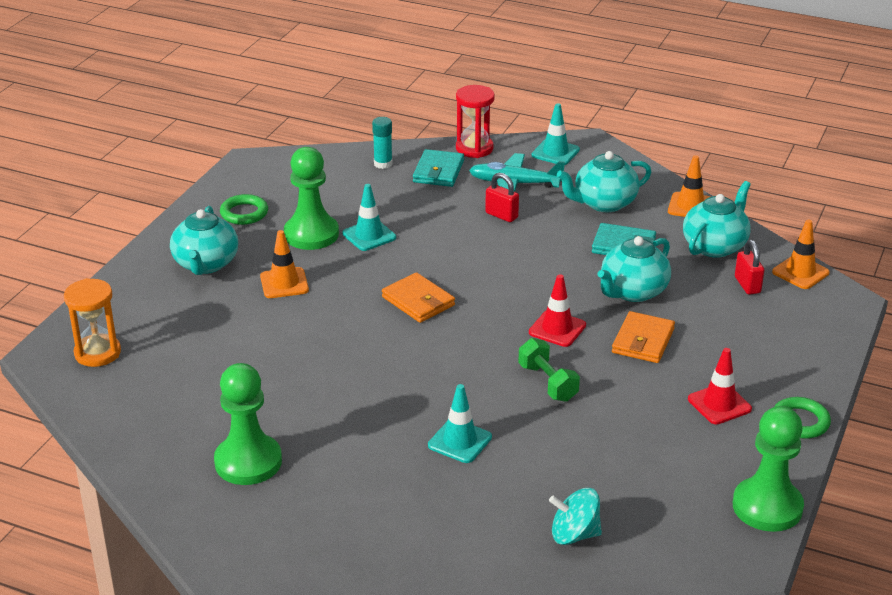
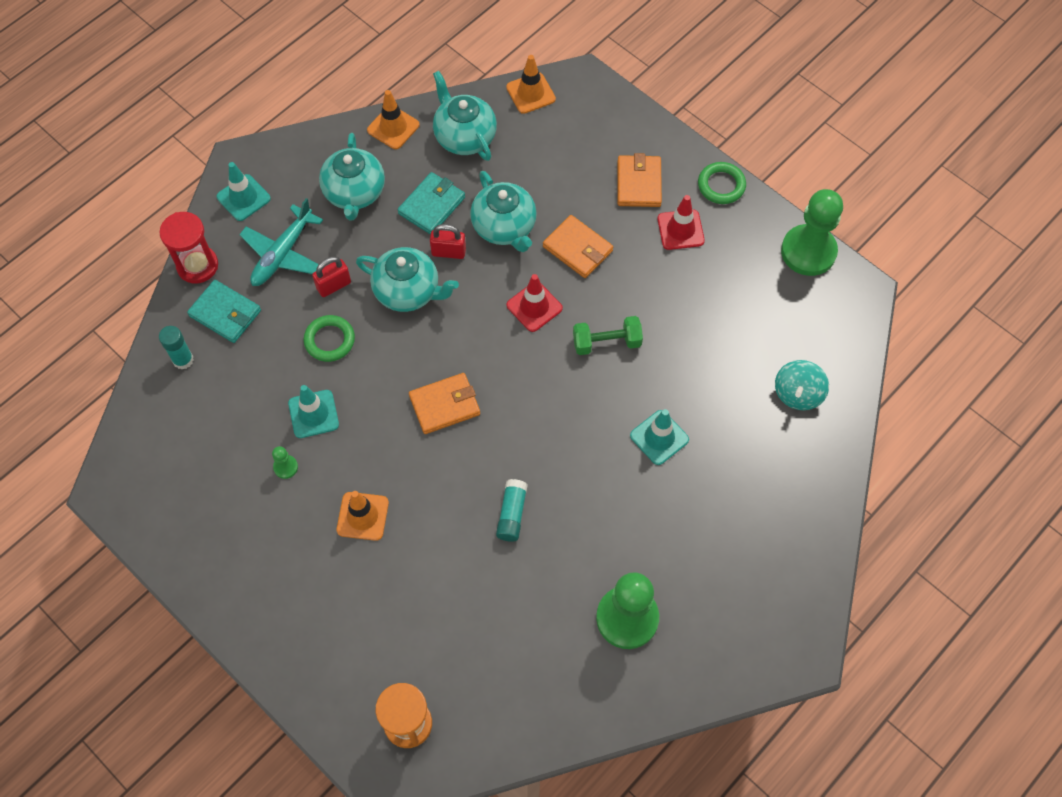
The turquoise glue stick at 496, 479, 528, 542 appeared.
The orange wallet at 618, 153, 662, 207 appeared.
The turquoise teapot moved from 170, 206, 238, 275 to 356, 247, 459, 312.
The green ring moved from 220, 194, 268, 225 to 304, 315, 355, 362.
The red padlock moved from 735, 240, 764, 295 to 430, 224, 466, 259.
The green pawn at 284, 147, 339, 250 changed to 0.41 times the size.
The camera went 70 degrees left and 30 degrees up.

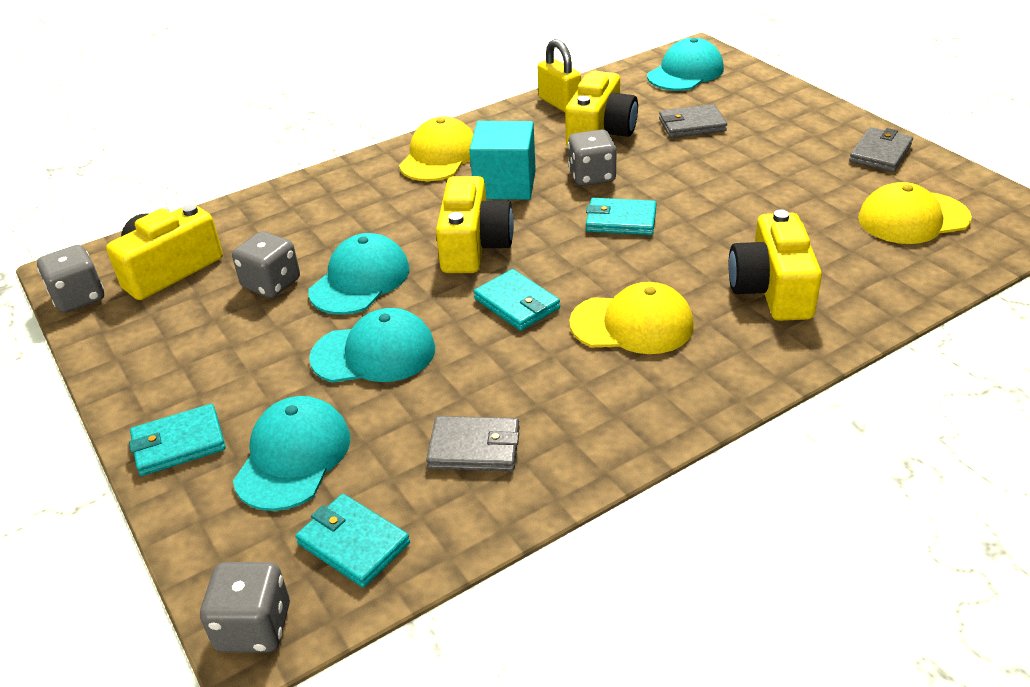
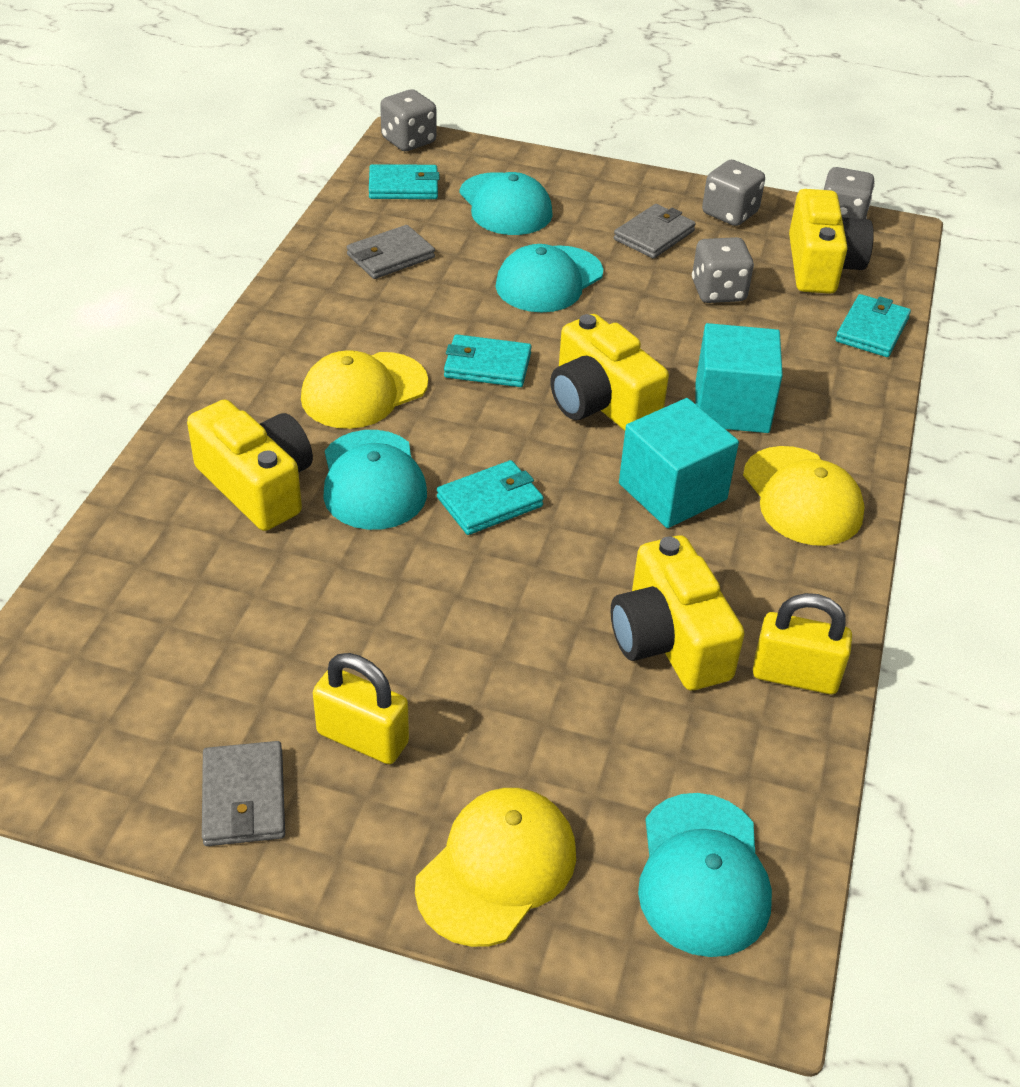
The yellow padlock at 313, 653, 409, 764 appeared.
The turquoise cube at 695, 323, 783, 433 appeared.
The turquoise wallet moved from 129, 404, 226, 476 to 836, 294, 911, 357.
The turquoise cap moved from 308, 233, 410, 315 to 323, 430, 427, 530.
The grey dice moved from 568, 129, 617, 186 to 702, 160, 765, 226.
The grey wallet moved from 659, 104, 727, 138 to 614, 204, 696, 259.
The yellow cap moved from 858, 182, 972, 244 to 415, 788, 576, 947.
The camera went 135 degrees right and 5 degrees up.

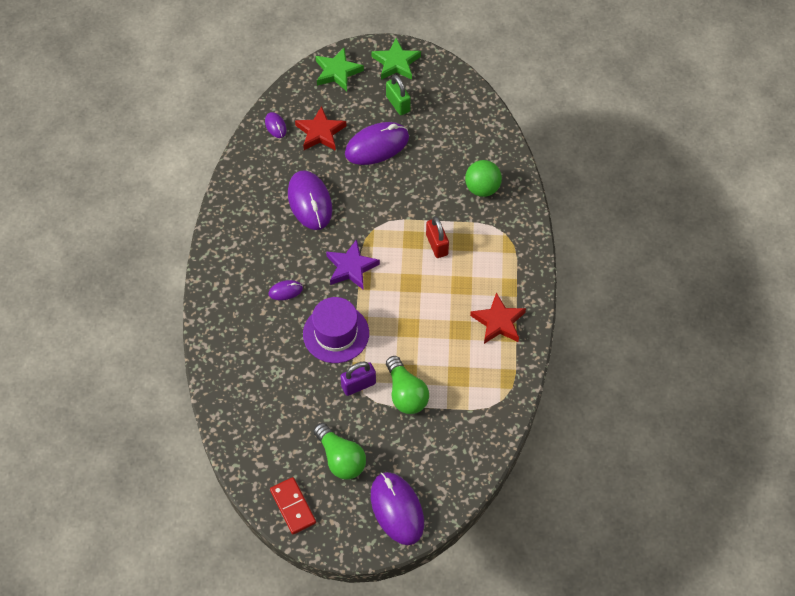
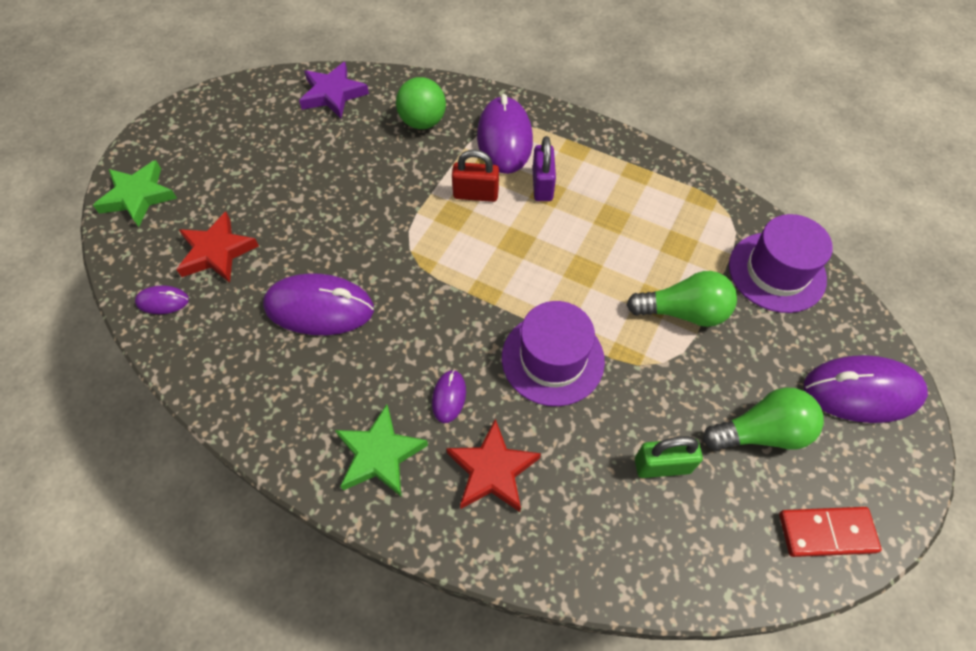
The purple hat at 729, 214, 833, 313 appeared.
The purple star moved from 326, 239, 380, 290 to 299, 62, 369, 118.
The purple padlock moved from 340, 361, 376, 396 to 533, 136, 556, 201.
The purple mouse moved from 345, 122, 409, 165 to 477, 94, 533, 174.
The green star moved from 371, 38, 421, 80 to 335, 404, 428, 496.
The green padlock moved from 386, 75, 411, 115 to 635, 436, 703, 478.
The red star moved from 470, 293, 526, 344 to 446, 419, 541, 512.
The camera went 65 degrees left and 0 degrees up.

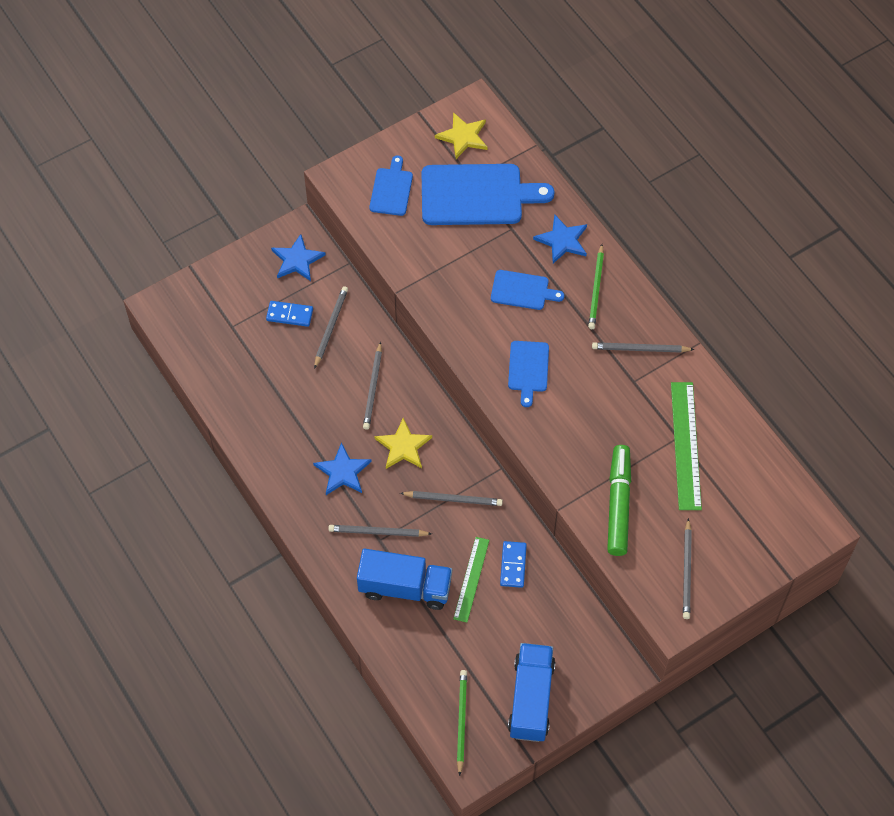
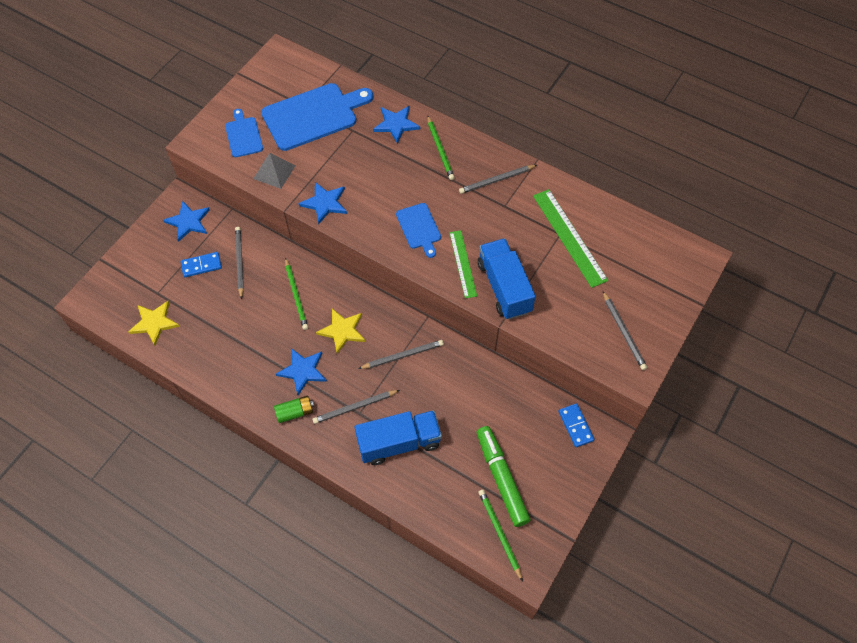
The blue cutting board at 491, 270, 564, 310 disappeared.
The grey pyramid at 253, 153, 296, 189 appeared.
The green battery at 274, 396, 314, 423 appeared.
The blue star at 298, 182, 347, 224 appeared.
The yellow star moved from 435, 112, 488, 159 to 128, 301, 180, 345.
The green ruler moved from 453, 537, 489, 622 to 449, 230, 477, 299.
The blue domino moved from 500, 541, 527, 588 to 558, 403, 595, 447.
The blue truck moved from 508, 643, 555, 742 to 478, 238, 536, 320.
The green marker moved from 607, 445, 631, 556 to 477, 426, 530, 527.
The grey pencil at 363, 342, 382, 430 became the green pencil at 285, 258, 308, 330.
The camera went 25 degrees left and 0 degrees up.

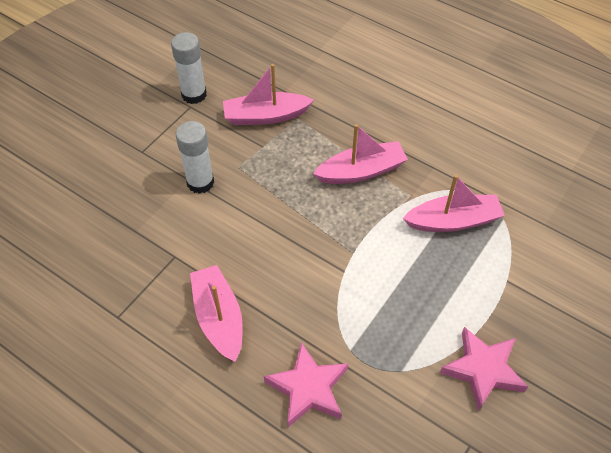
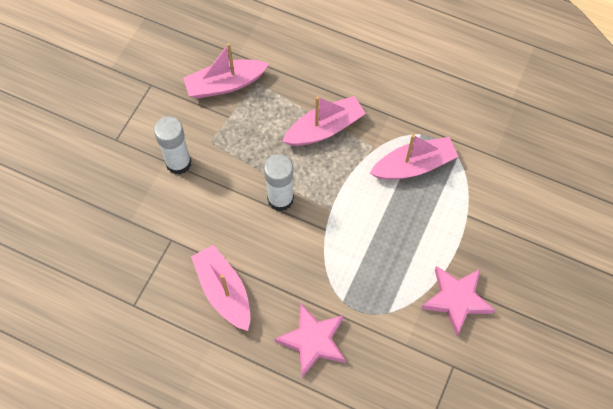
The white glue stick moved from 171, 32, 207, 104 to 264, 155, 294, 211.
The camera went 10 degrees left and 10 degrees up.

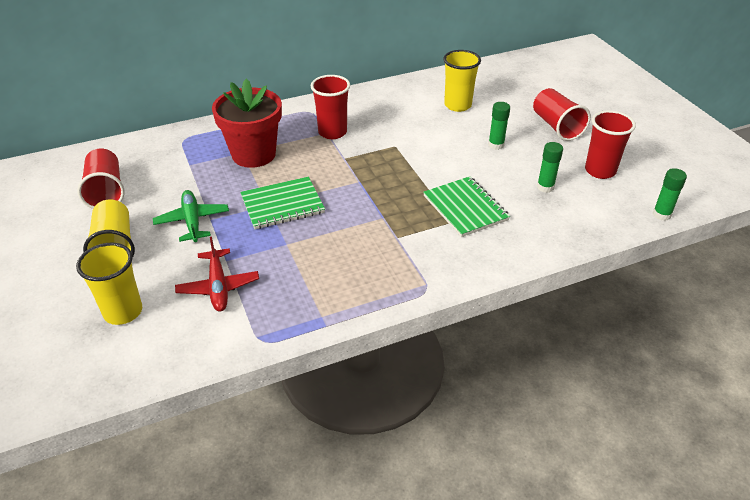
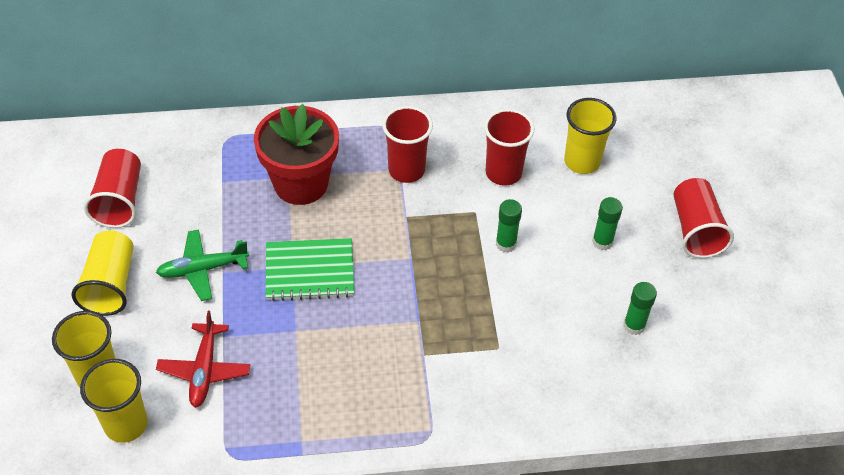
The green notebook at 423, 176, 510, 237 disappeared.
The yellow cup at 80, 359, 148, 443 appeared.
The red cup moved from 585, 110, 636, 179 to 484, 109, 534, 186.
The green glue stick moved from 653, 168, 687, 221 to 496, 199, 522, 253.
The green plane at 153, 190, 229, 242 turned 105 degrees counterclockwise.
The camera went 15 degrees right and 10 degrees up.

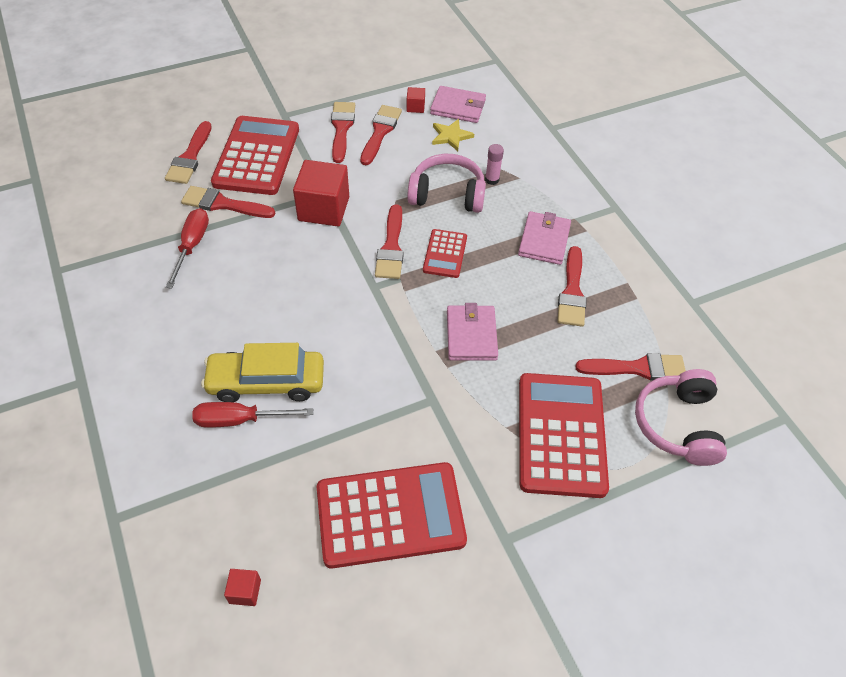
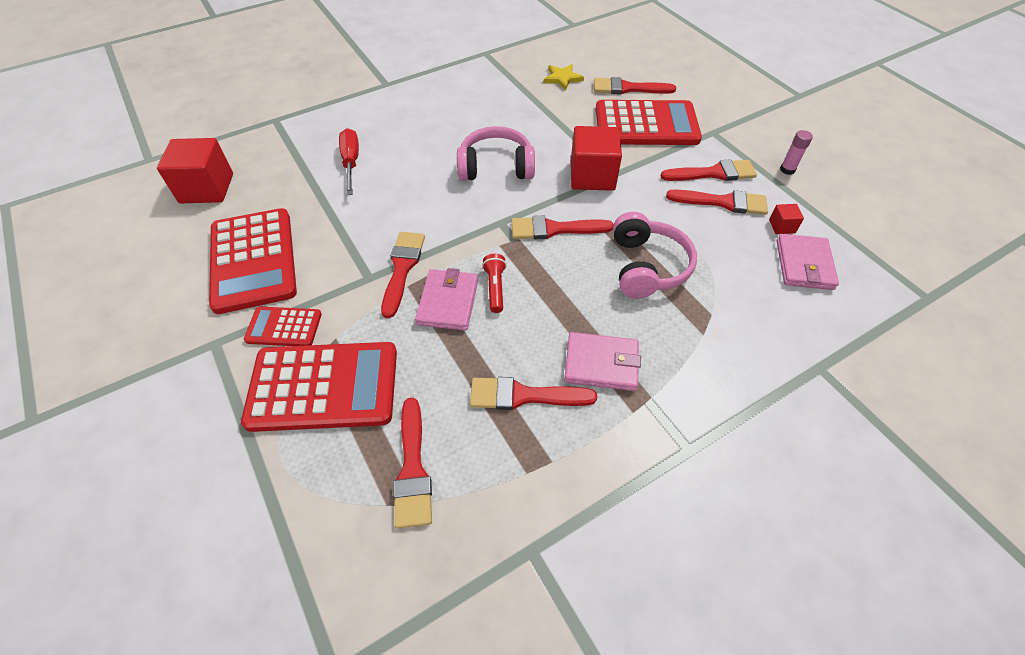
The red screwdriver at 166, 208, 209, 289 disappeared.
The yellow car at 201, 343, 324, 402 disappeared.
The red flashlight at 482, 254, 506, 313 appeared.
The red brush moved from 181, 186, 275, 218 to 381, 232, 425, 318.
The red calculator moved from 423, 229, 467, 278 to 244, 306, 322, 346.
The yellow star moved from 432, 119, 474, 151 to 544, 64, 584, 91.
The pink glue stick moved from 485, 144, 504, 185 to 780, 130, 813, 175.
The pink headphones moved from 635, 369, 727, 466 to 457, 126, 535, 181.
The pink wallet at 447, 303, 498, 361 turned 75 degrees counterclockwise.
The red cube at 224, 569, 261, 606 changed to 2.23 times the size.
The camera went 85 degrees right and 0 degrees up.

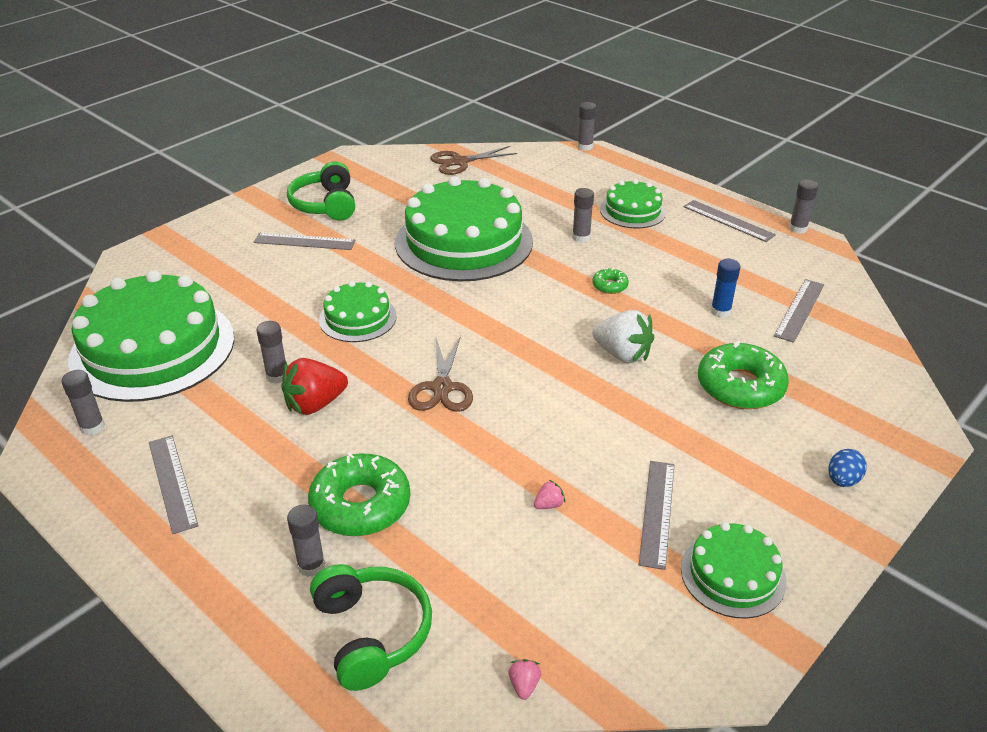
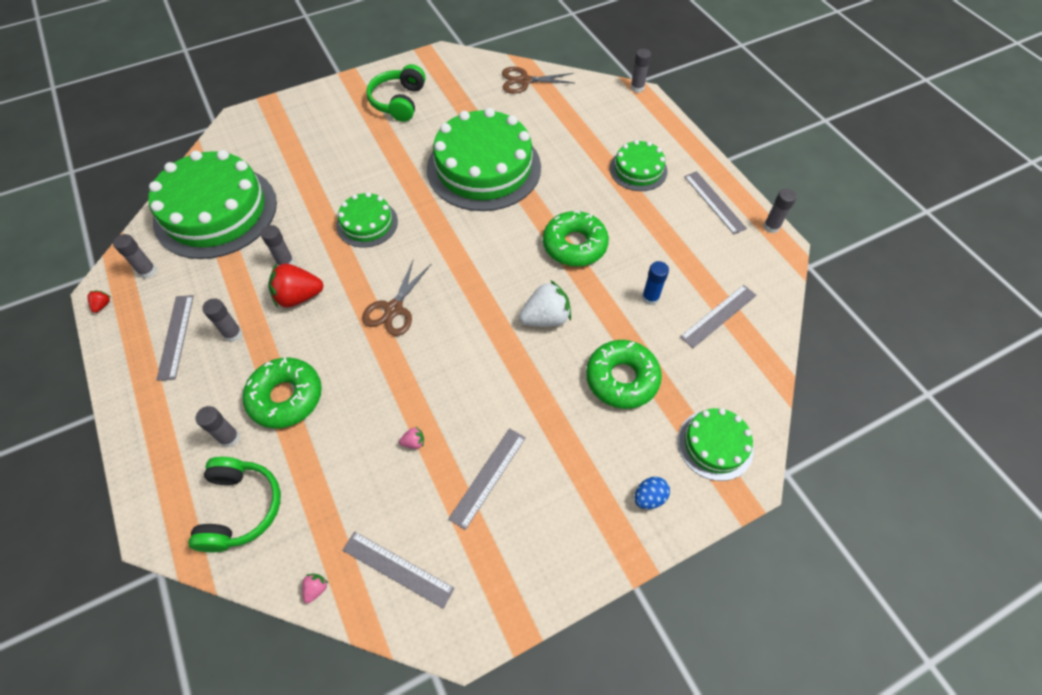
The red strawberry at 87, 291, 110, 313 appeared.
The grey ruler moved from 254, 233, 356, 250 to 342, 531, 455, 609.
The grey glue stick moved from 572, 188, 594, 243 to 202, 298, 242, 342.
The green cake moved from 681, 522, 787, 619 to 678, 408, 754, 481.
The white strawberry at 592, 310, 654, 363 turned 75 degrees counterclockwise.
The green donut at 592, 268, 629, 294 changed to 2.14 times the size.
The camera went 20 degrees right and 20 degrees up.

